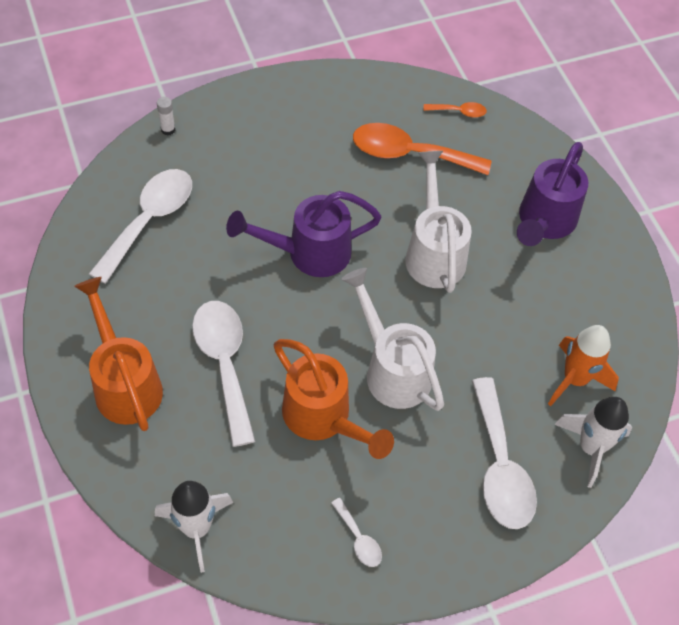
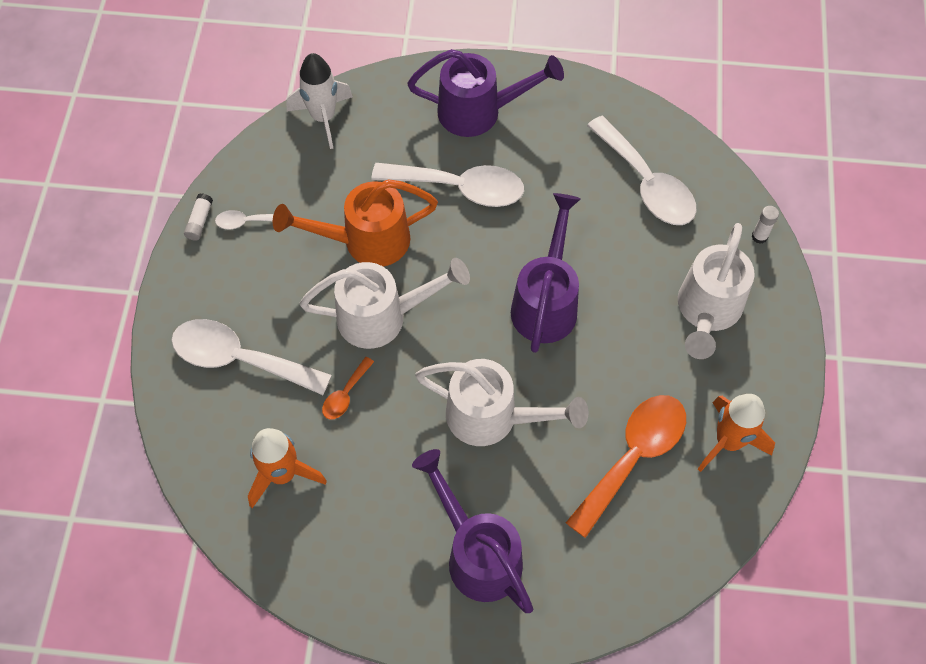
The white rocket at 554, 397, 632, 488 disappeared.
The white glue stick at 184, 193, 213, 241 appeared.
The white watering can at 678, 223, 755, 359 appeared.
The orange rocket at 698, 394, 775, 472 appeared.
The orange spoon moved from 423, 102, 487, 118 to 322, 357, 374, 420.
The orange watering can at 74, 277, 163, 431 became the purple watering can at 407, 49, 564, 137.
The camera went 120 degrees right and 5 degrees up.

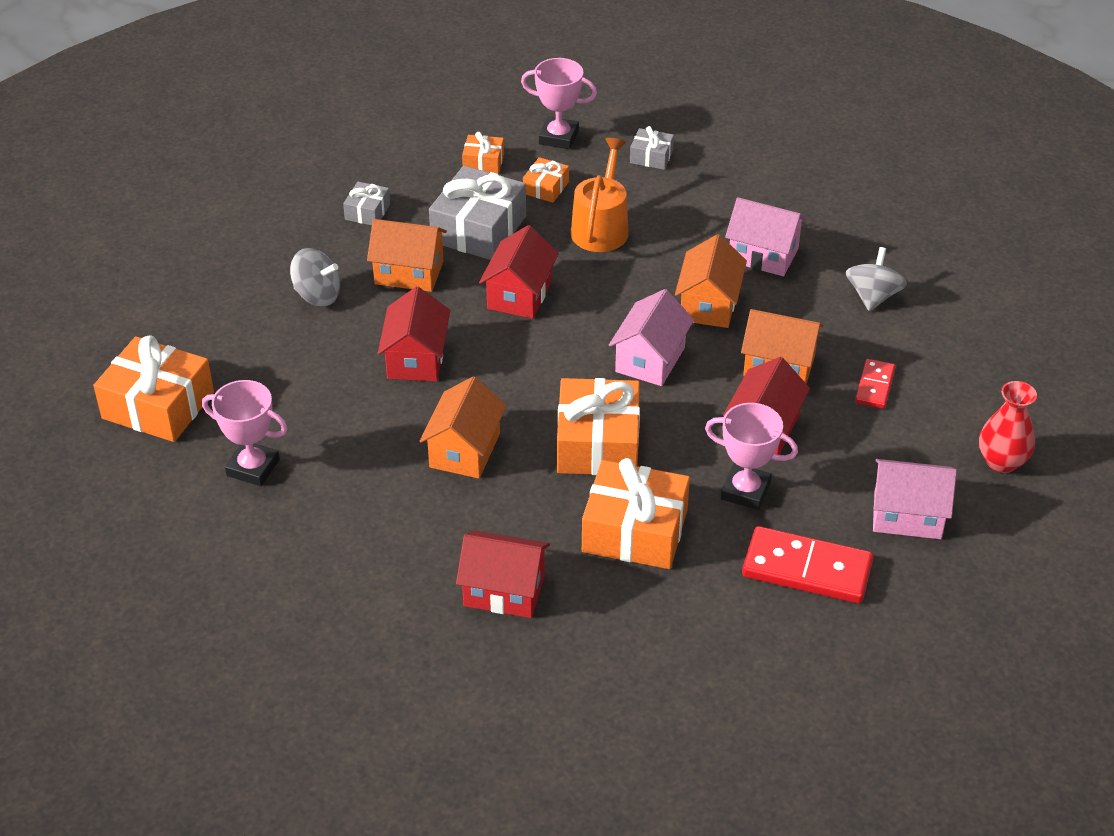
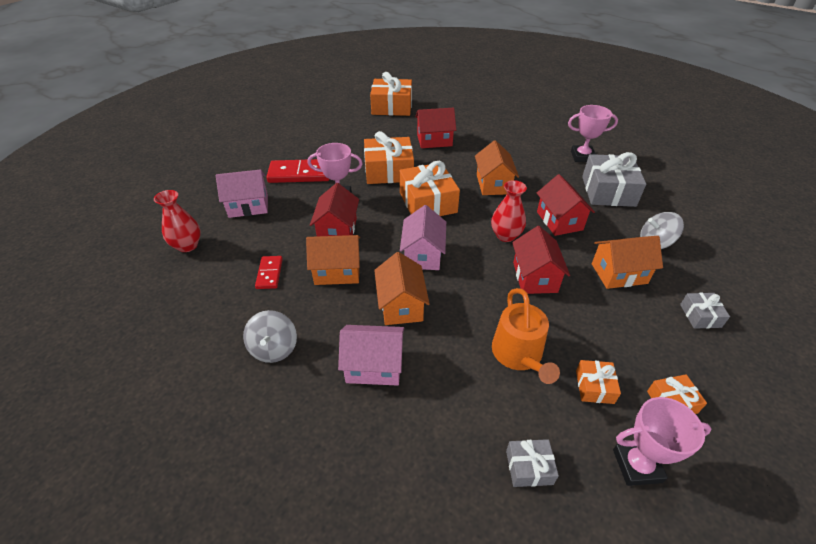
The red vase at 491, 180, 527, 242 appeared.
The orange gift moved from 93, 335, 214, 442 to 370, 72, 412, 116.
The grey gift moved from 429, 166, 526, 260 to 582, 152, 646, 207.
The camera went 160 degrees right and 0 degrees up.

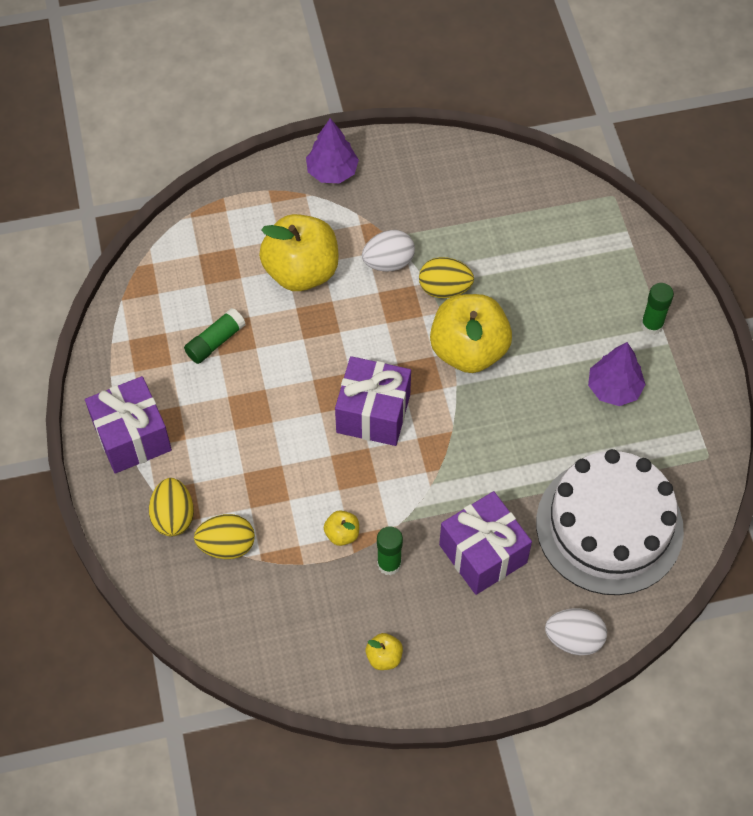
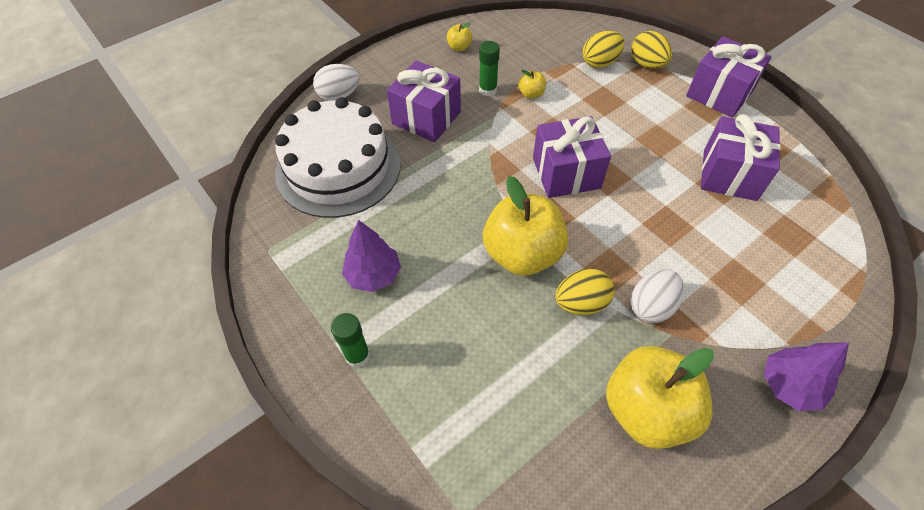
The yellow apple moved from 259, 214, 339, 291 to 606, 346, 714, 449.
The green glue stick at 184, 308, 246, 364 was replaced by the purple gift at 701, 114, 781, 201.
The camera went 155 degrees right and 5 degrees down.

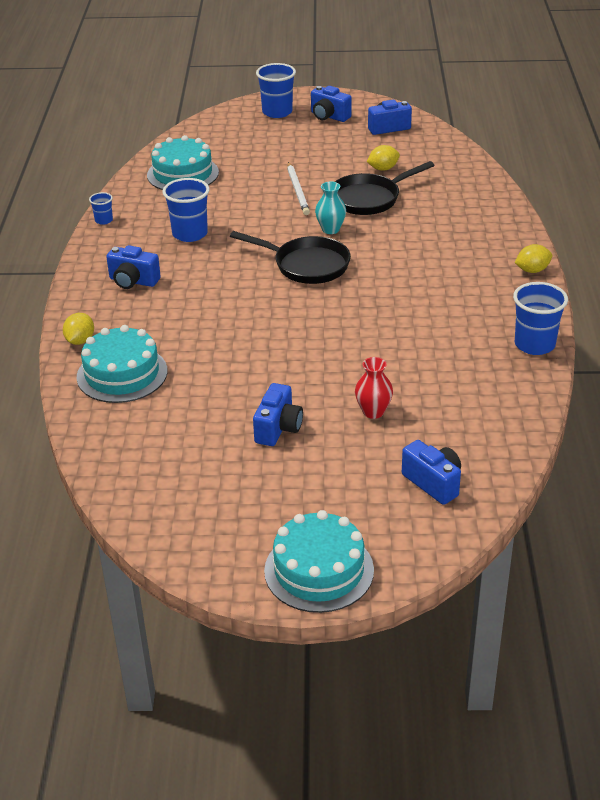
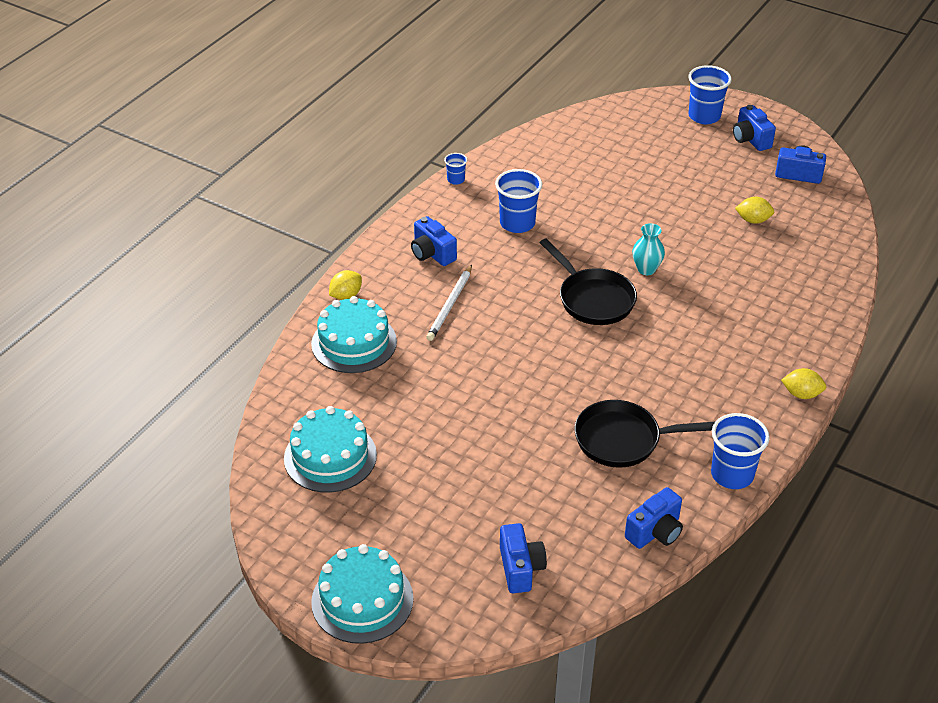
The red vase at 355, 357, 393, 419 disappeared.
The turquoise cake moved from 147, 135, 219, 190 to 284, 406, 377, 493.
The blue camera moved from 253, 383, 303, 446 to 625, 487, 683, 549.
The white pencil moved from 287, 162, 310, 215 to 426, 265, 472, 341.
The black pan moved from 335, 161, 435, 215 to 575, 400, 716, 468.
The camera went 30 degrees right and 5 degrees up.

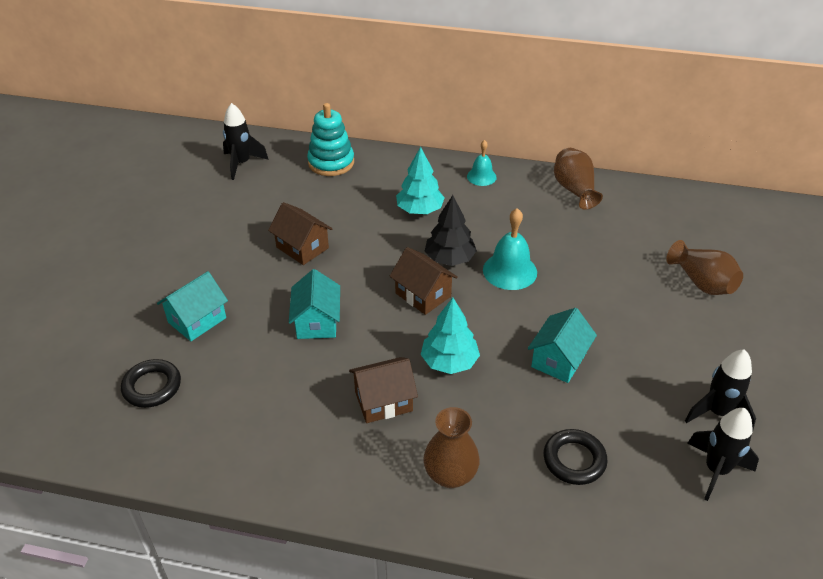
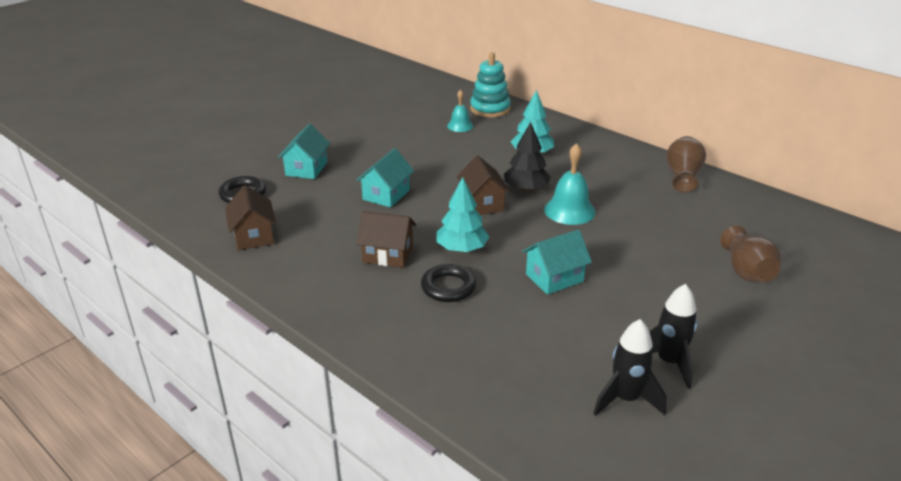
The black rocket at 223, 103, 269, 180 disappeared.
The brown vase at 423, 407, 480, 488 disappeared.
The brown house moved from 268, 202, 332, 265 to 225, 185, 277, 250.
The turquoise bell moved from 467, 140, 497, 186 to 447, 90, 473, 132.
The black ring moved from 544, 429, 607, 485 to 421, 264, 476, 302.
The turquoise house at 157, 271, 228, 341 turned 60 degrees counterclockwise.
The camera went 30 degrees right and 10 degrees down.

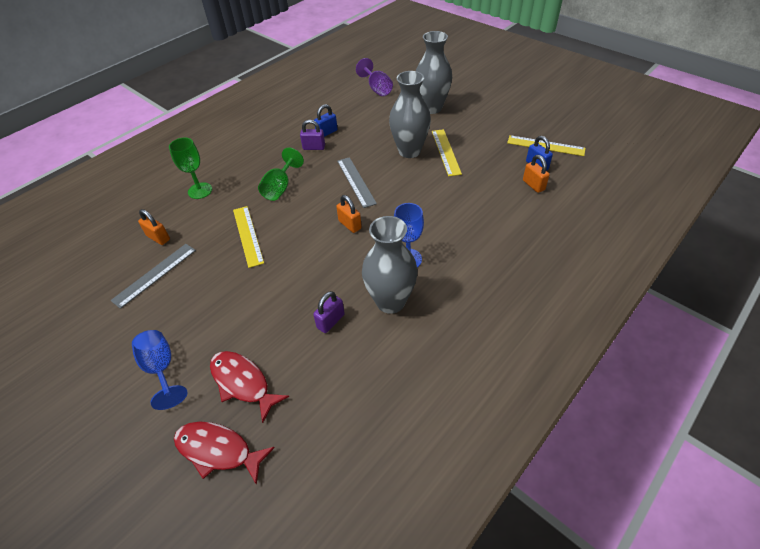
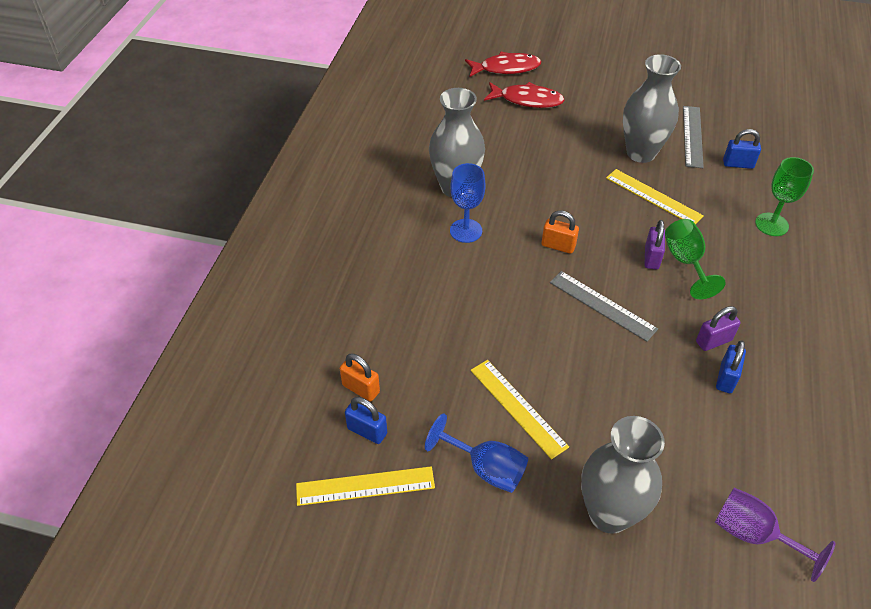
The blue goblet moved from 132, 330, 188, 410 to 425, 413, 528, 493.
The purple padlock moved from 313, 291, 345, 333 to 644, 220, 665, 270.
The grey vase moved from 389, 71, 431, 158 to 623, 54, 681, 163.
The orange padlock at 138, 209, 170, 245 became the blue padlock at 723, 129, 761, 169.
The camera went 150 degrees right and 0 degrees up.

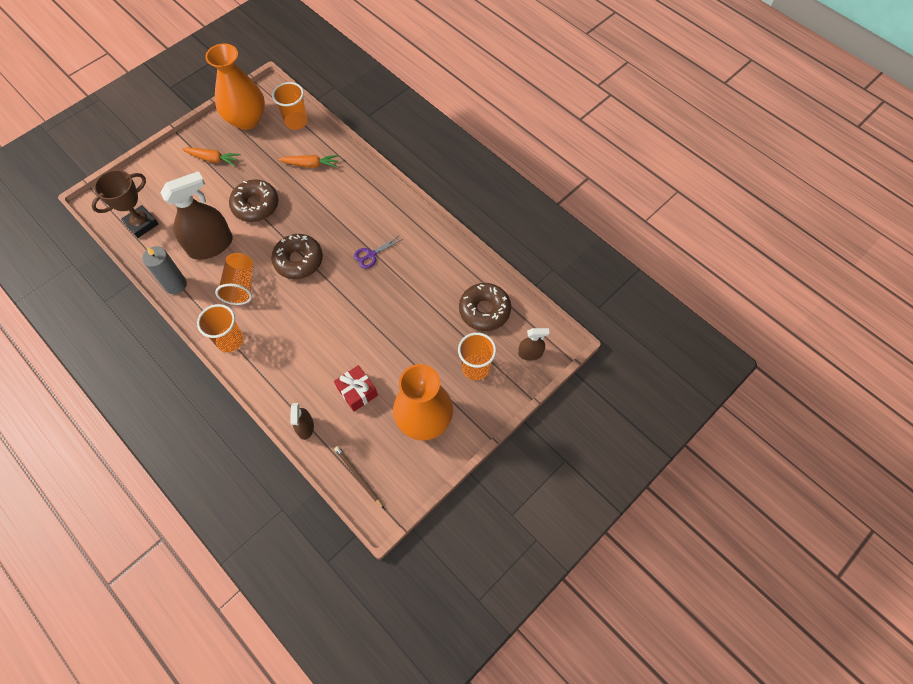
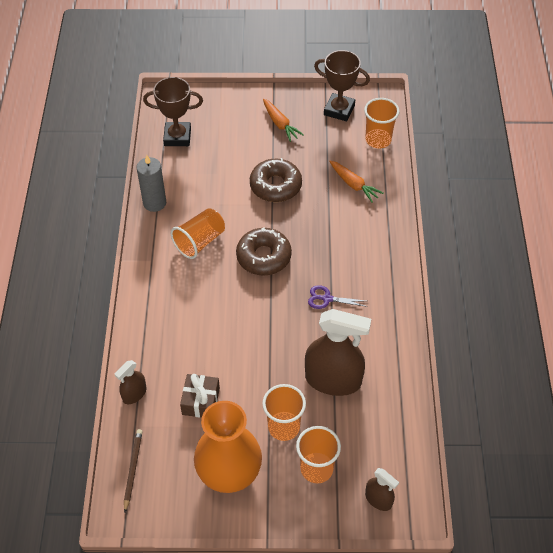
The brown donut at 459, 283, 511, 331 disappeared.
The brown spray bottle moved from 161, 171, 233, 260 to 305, 309, 371, 396.
The orange cup moved from 197, 304, 243, 352 to 262, 384, 306, 441.
The orange vase at 205, 43, 265, 130 was replaced by the brown trophy at 314, 50, 370, 121.
The red gift at 334, 365, 378, 411 became the brown gift at 180, 374, 220, 418.
The camera went 45 degrees right and 10 degrees down.

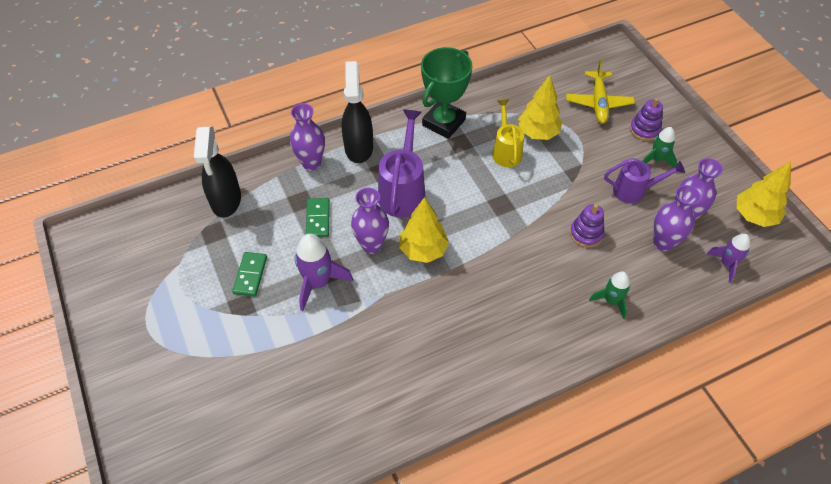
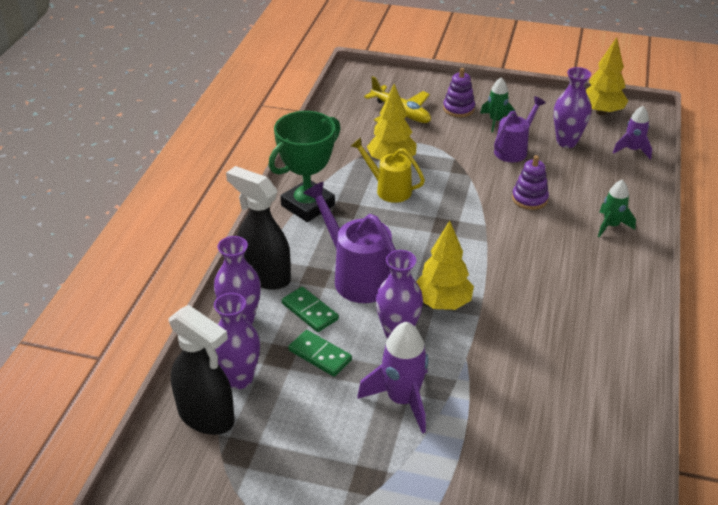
The green domino moved from 232, 252, 267, 297 to 282, 287, 339, 332.
The purple vase moved from 653, 185, 701, 251 to 214, 293, 260, 389.
The green trophy at 421, 47, 472, 139 turned 60 degrees clockwise.
The camera went 50 degrees left and 15 degrees down.

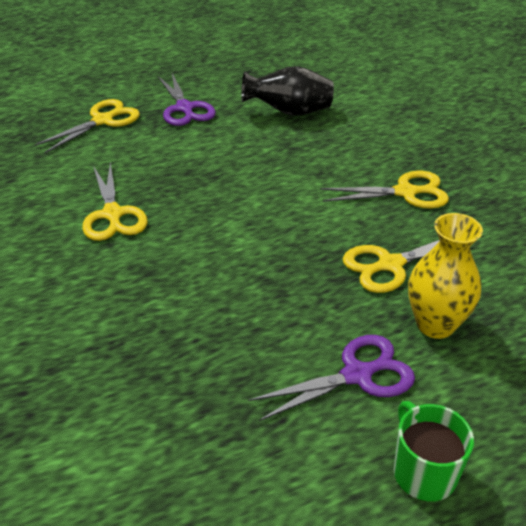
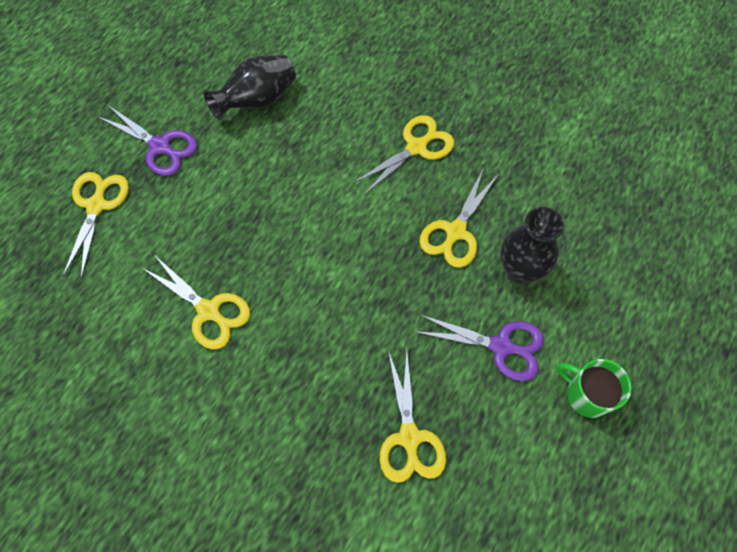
The yellow scissors at 379, 350, 446, 483 appeared.
The yellow vase at 408, 213, 483, 339 became the black vase at 500, 207, 564, 284.
The purple scissors at 248, 335, 415, 421 turned 75 degrees clockwise.
The camera went 35 degrees left and 25 degrees up.

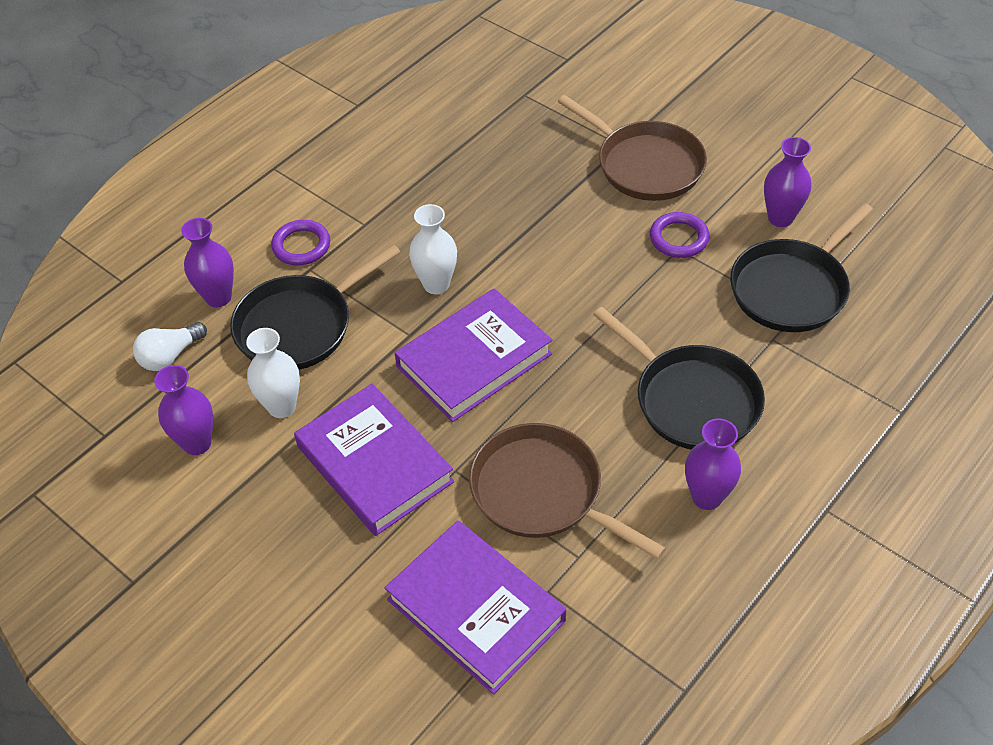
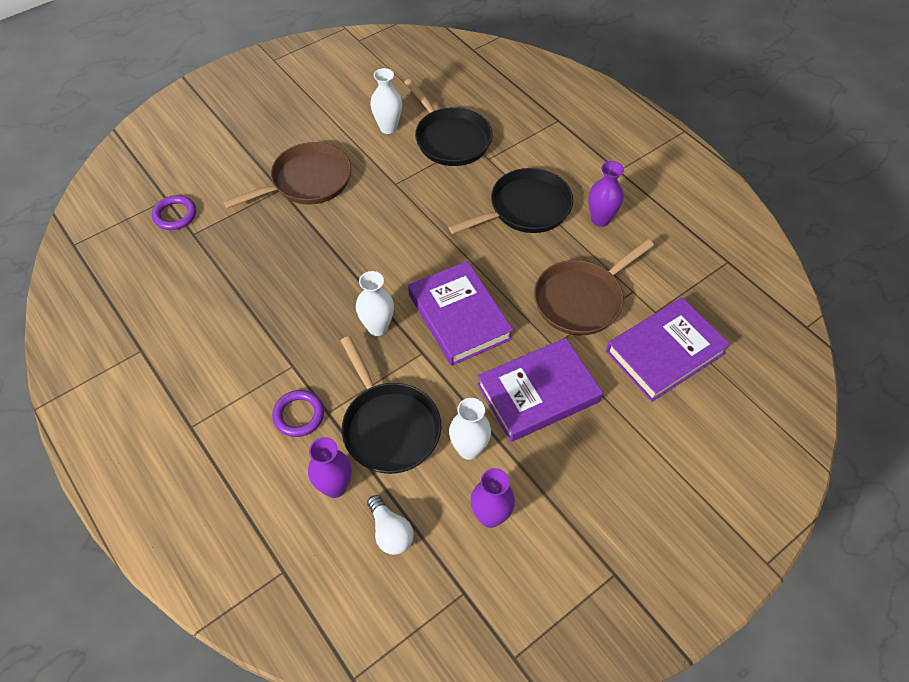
The purple ring moved from 650, 212, 710, 258 to 152, 195, 196, 230.
The purple vase at 764, 137, 811, 227 became the white vase at 370, 68, 402, 134.
The camera went 80 degrees left and 5 degrees up.

